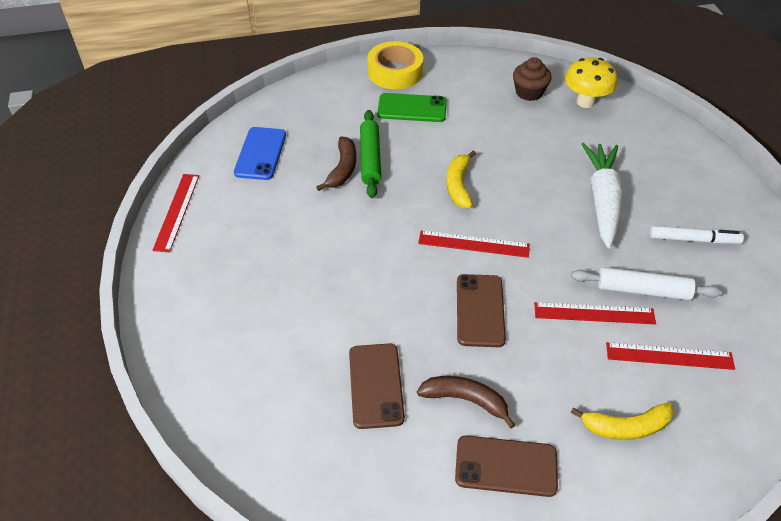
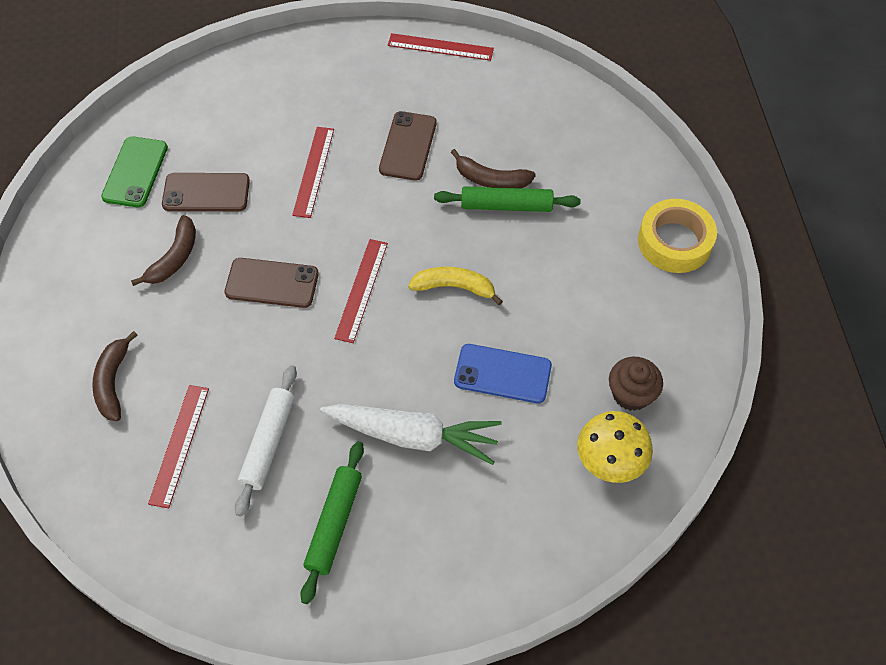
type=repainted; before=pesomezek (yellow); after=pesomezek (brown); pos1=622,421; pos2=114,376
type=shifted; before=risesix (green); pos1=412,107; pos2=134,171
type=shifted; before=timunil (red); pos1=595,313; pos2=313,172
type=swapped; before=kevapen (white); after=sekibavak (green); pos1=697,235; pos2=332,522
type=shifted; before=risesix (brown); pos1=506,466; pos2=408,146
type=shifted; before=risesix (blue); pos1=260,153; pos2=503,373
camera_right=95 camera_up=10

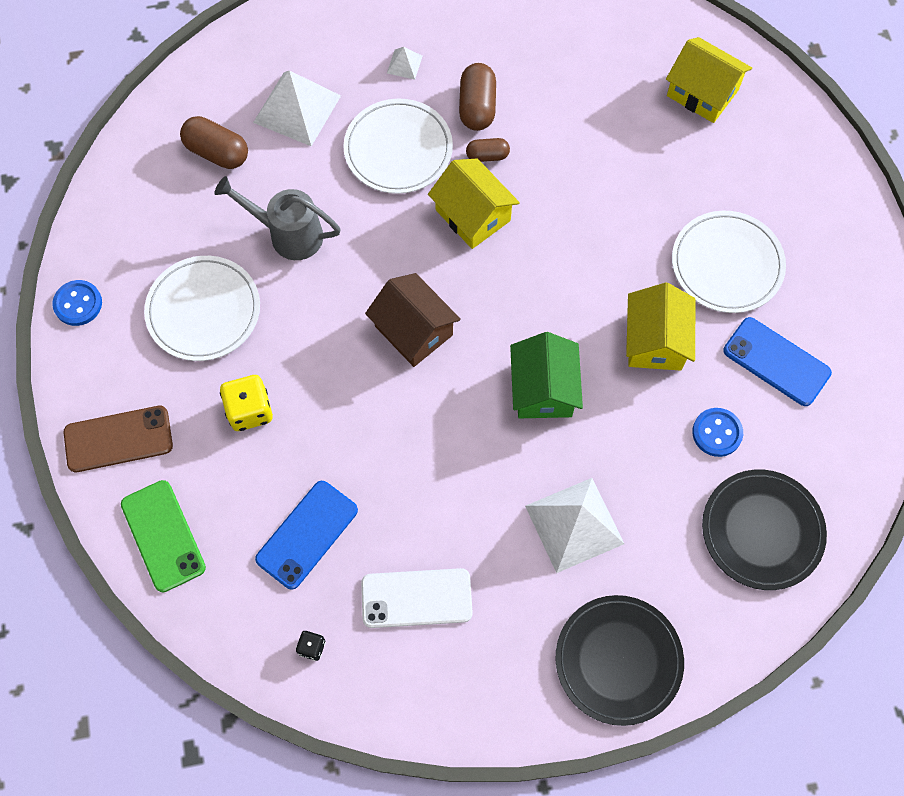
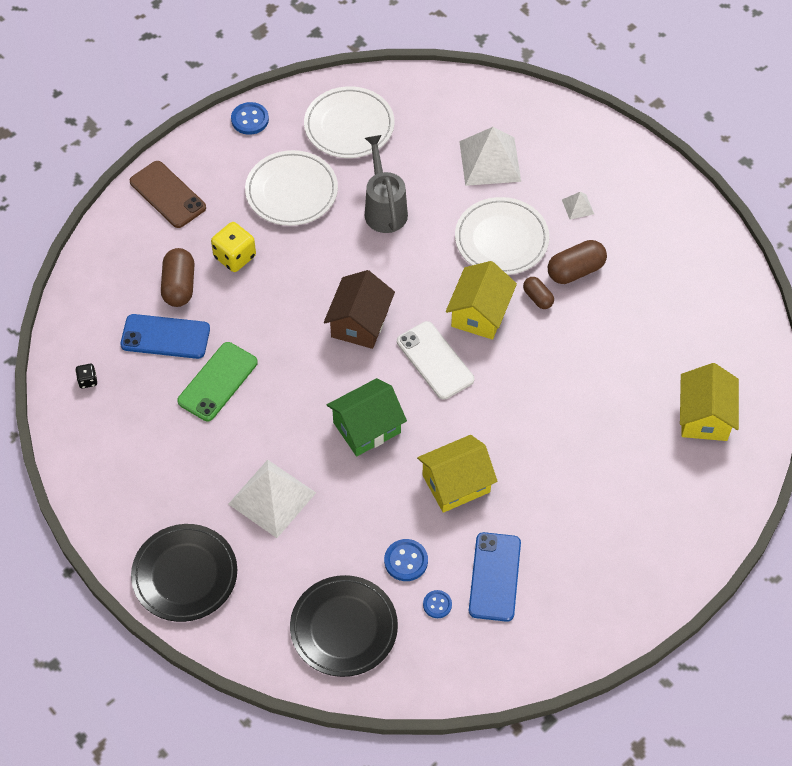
type=shifted; before=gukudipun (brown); pos1=214,142; pos2=177,277
type=shifted; before=risesix (green); pos1=163,536; pos2=217,381
type=shifted; before=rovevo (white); pos1=729,262; pos2=349,122
type=shifted; before=risesix (white); pos1=417,598; pos2=435,360
type=new; after=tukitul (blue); pos2=437,604
camera_right=60 camera_up=-10

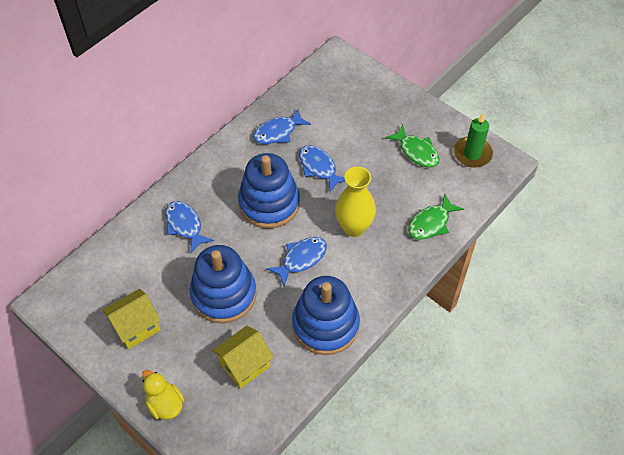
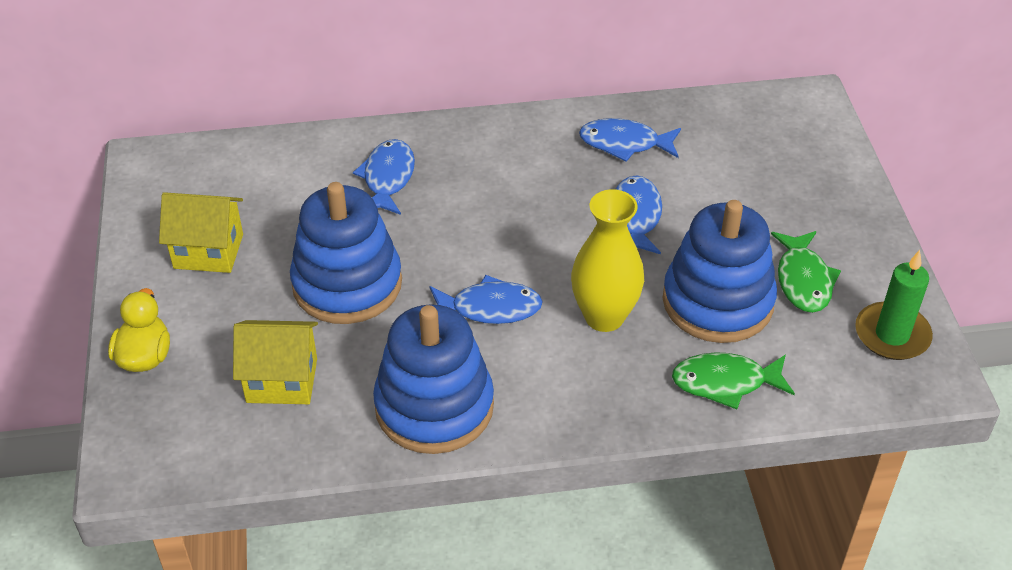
type=shifted; before=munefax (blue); pos1=269,190; pos2=719,271
camera_right=40 camera_up=-10

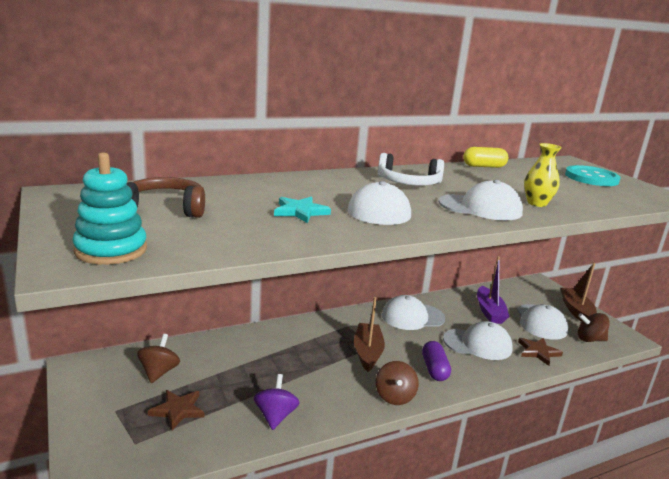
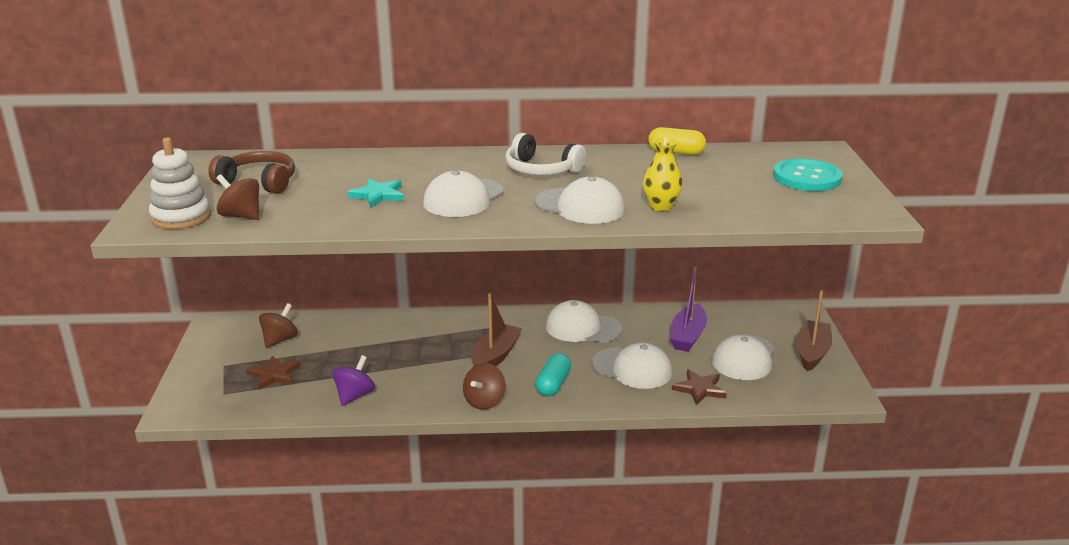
type=repainted; before=munefax (turquoise); after=munefax (white); pos1=109,208; pos2=180,183
type=shifted; before=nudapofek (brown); pos1=594,327; pos2=238,197
type=repainted; before=gukudipun (purple); after=gukudipun (turquoise); pos1=436,361; pos2=553,375
camera_right=25 camera_up=5

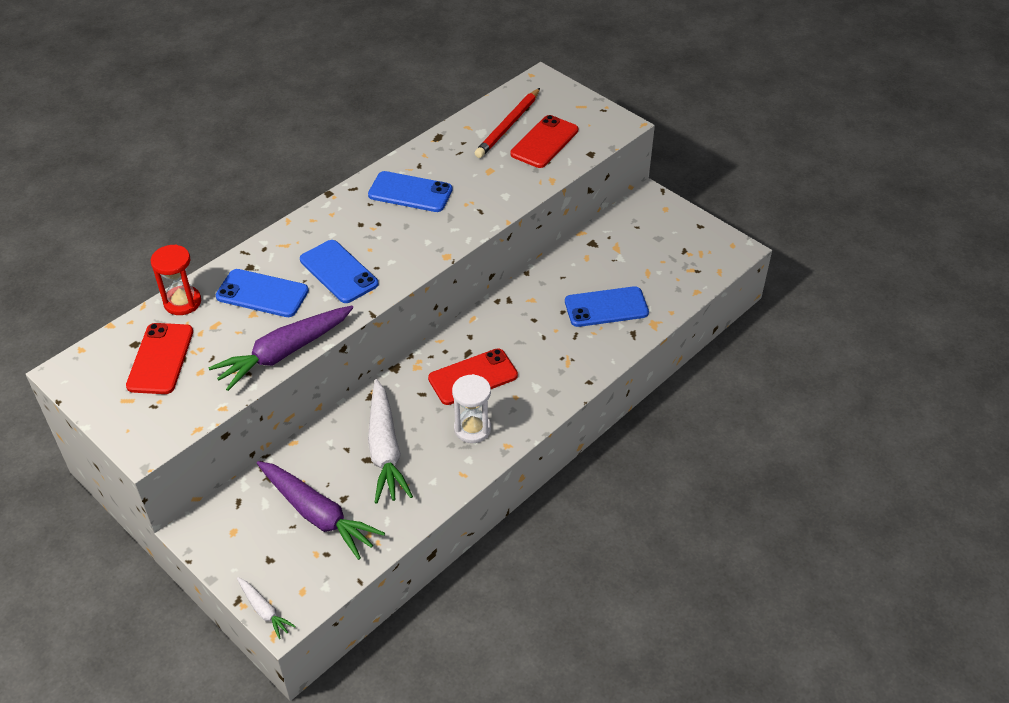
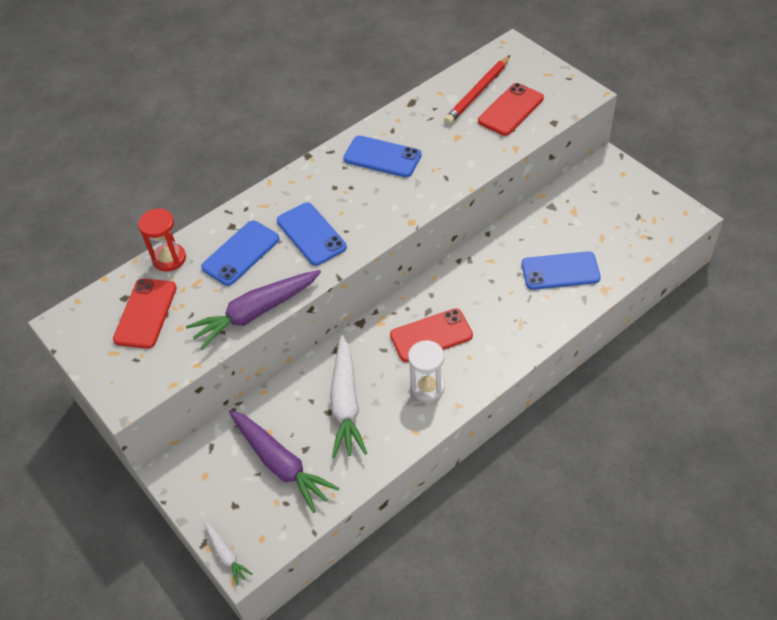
type=rotated; before=risesix (blue); pos1=262,293; pos2=240,253; turn=-75
camera_right=10 camera_up=5

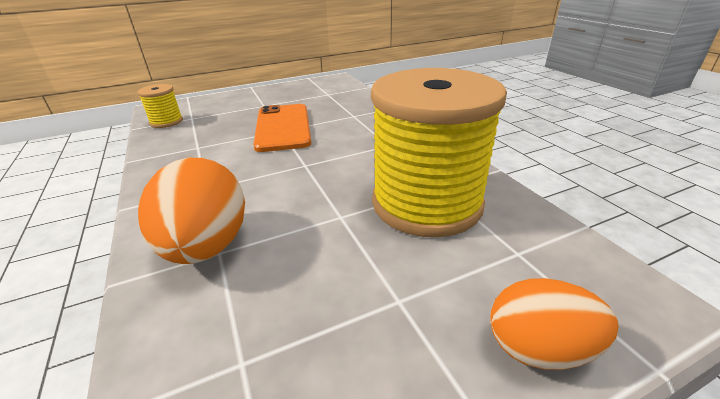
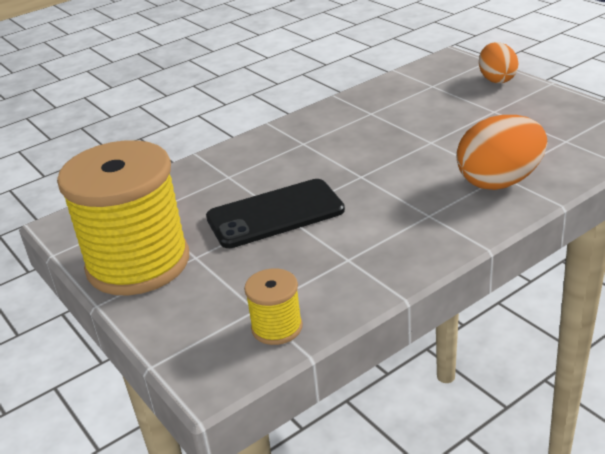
type=shifted; before=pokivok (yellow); pos1=439,152; pos2=123,217
type=repainted; before=risesix (orange); after=risesix (black); pos1=282,128; pos2=275,213
camera_right=-100 camera_up=0

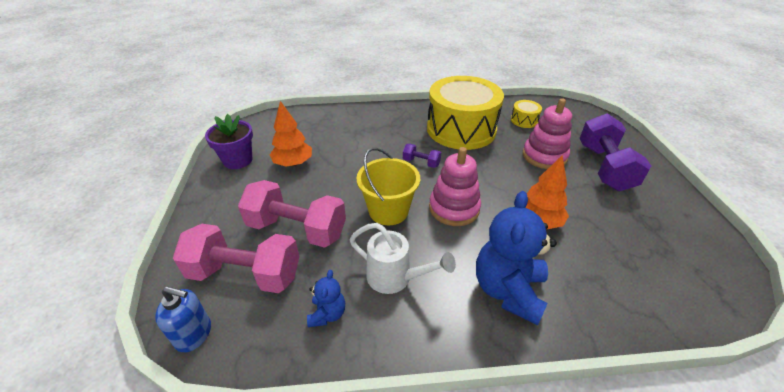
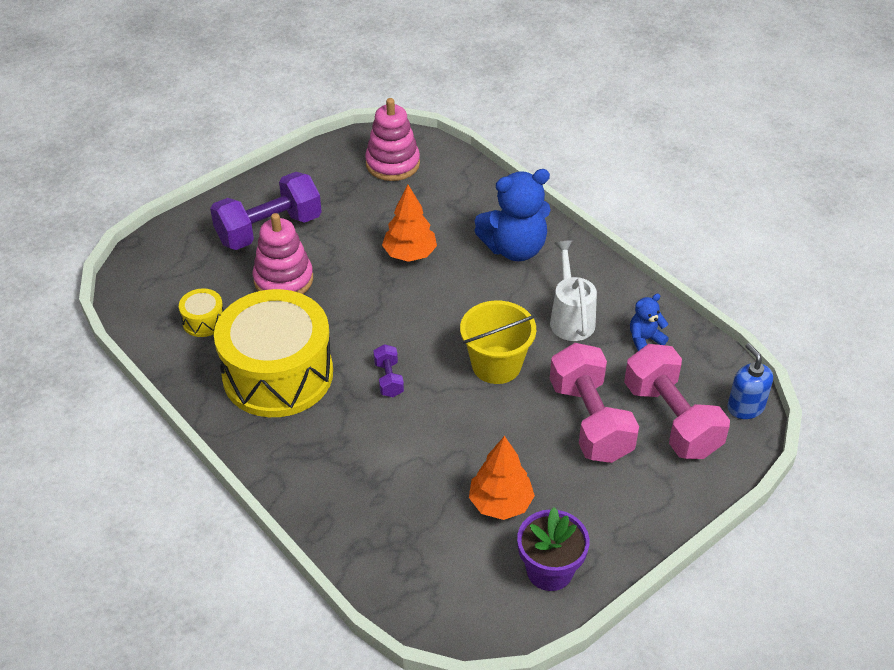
type=shifted; before=munefax (pink); pos1=455,186; pos2=392,139
camera_right=-125 camera_up=5

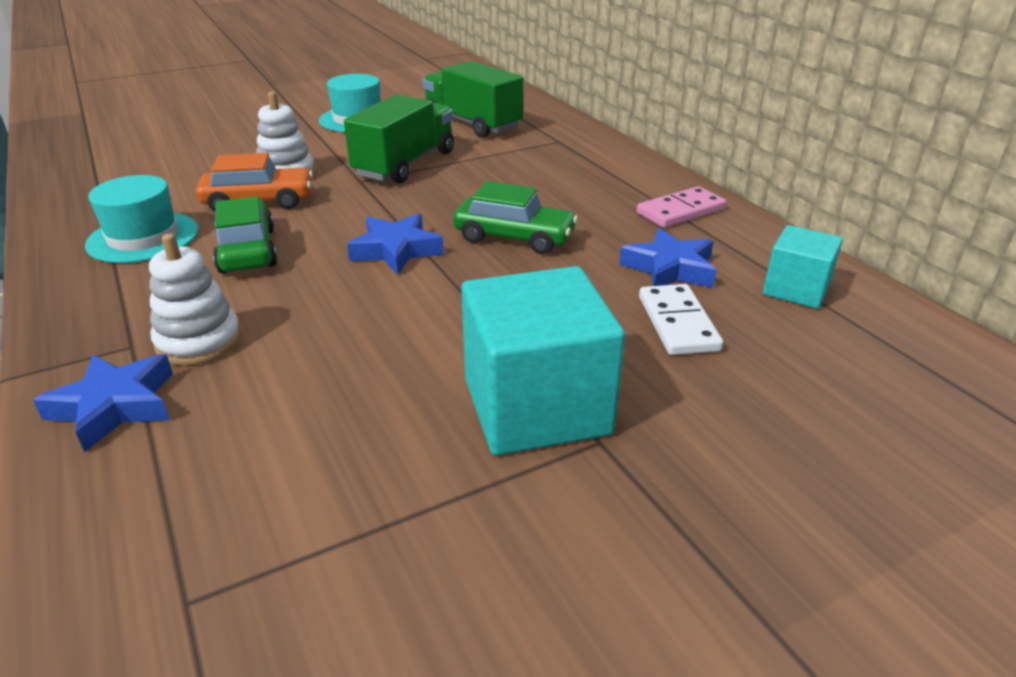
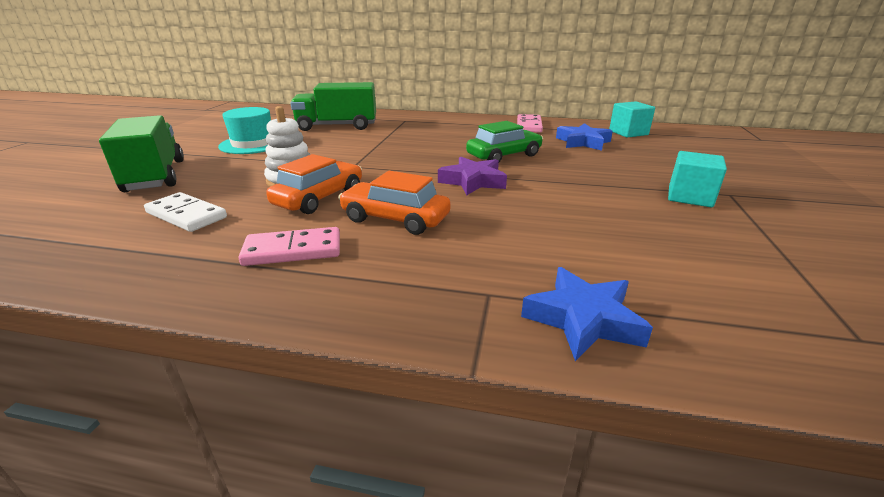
type=shifted; before=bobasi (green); pos1=399,138; pos2=141,153
type=shifted; before=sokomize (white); pos1=681,319; pos2=185,212
type=swapped; before=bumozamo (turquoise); after=sokomize (pink); pos1=141,219; pos2=289,246
type=repainted; before=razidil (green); after=razidil (orange); pos1=245,234; pos2=394,203
type=repainted; before=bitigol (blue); after=bitigol (purple); pos1=395,244; pos2=472,175
type=scaled; before=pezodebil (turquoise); pos1=543,361; pos2=697,179; scale=0.56
type=gone; before=munefax (white); pos1=195,299
camera_right=-50 camera_up=-5

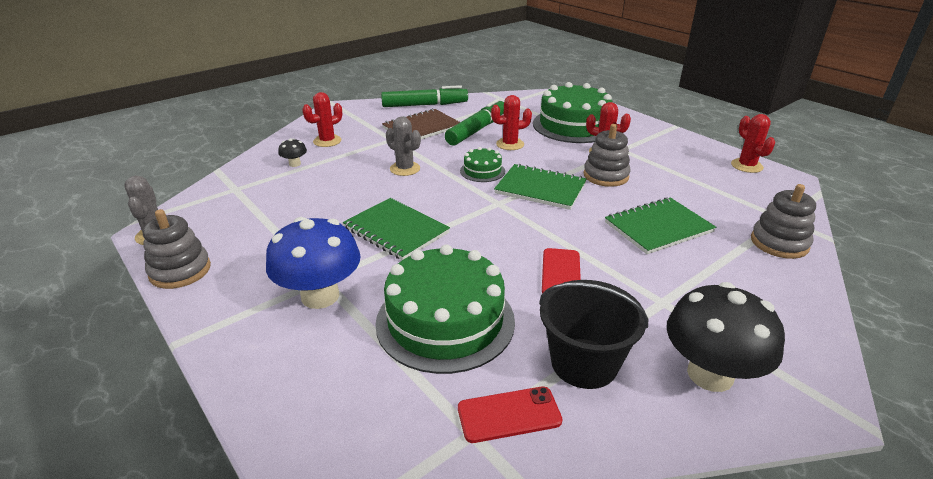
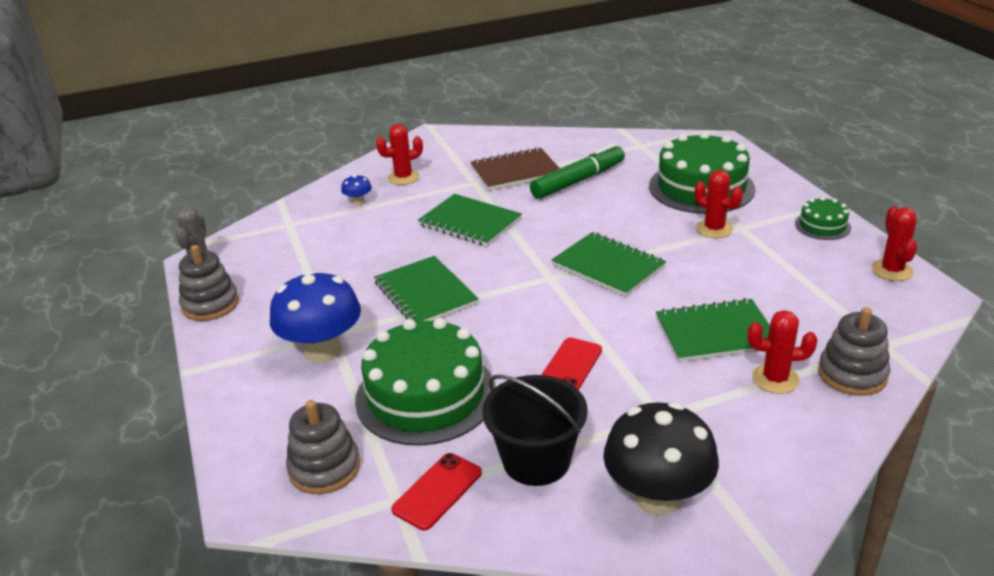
type=shifted; before=munefax (grey); pos1=607,155; pos2=323,447
type=repainted; before=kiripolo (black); after=kiripolo (blue); pos1=292,152; pos2=356,190
type=rotated; before=risesix (red); pos1=510,414; pos2=436,492; turn=-60
type=swapped; before=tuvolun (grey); after=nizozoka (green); pos1=403,146; pos2=470,220
type=shifted; before=tuvolun (red); pos1=511,122; pos2=782,352
type=shifted; before=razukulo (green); pos1=482,164; pos2=823,218
type=gone; before=kevapen (green); pos1=424,96
camera_right=20 camera_up=0

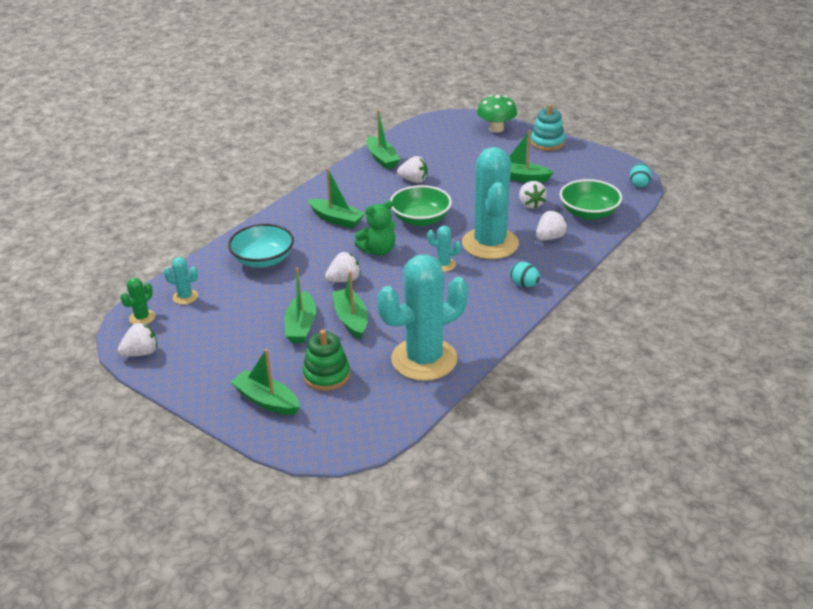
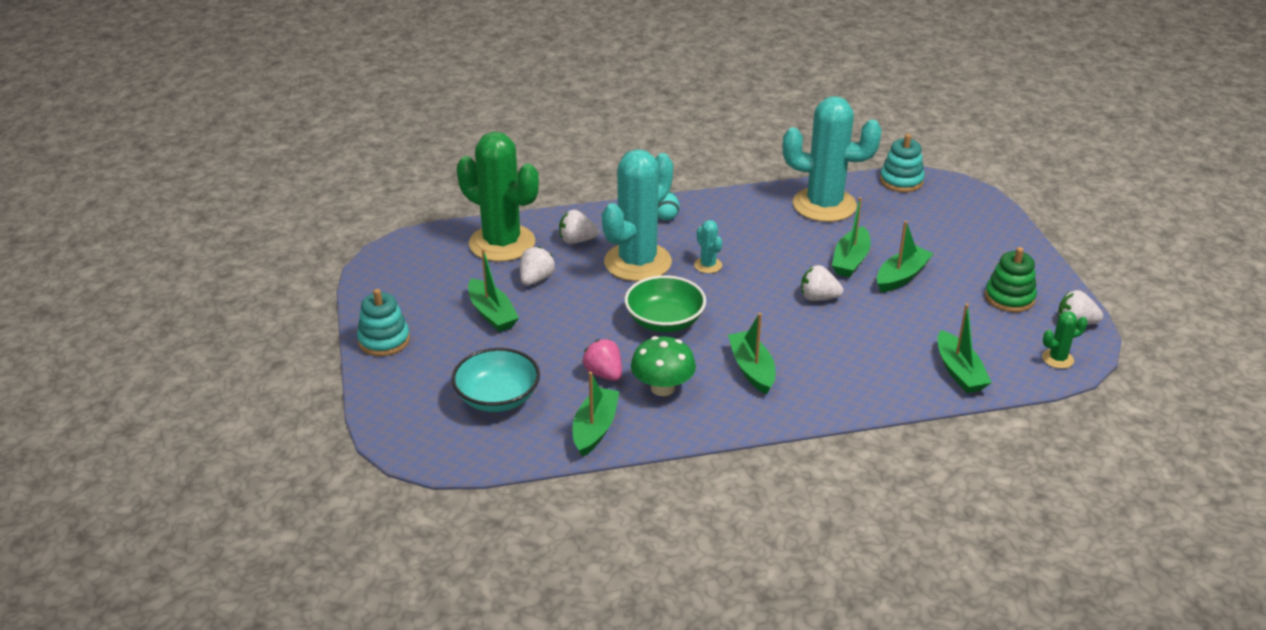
type=shifted; before=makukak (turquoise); pos1=261,246; pos2=496,380
type=swapped; before=makukak (green); after=tuvolun (green); pos1=591,199; pos2=498,197
type=repainted; before=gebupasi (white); after=gebupasi (pink); pos1=412,169; pos2=602,360
type=shifted; before=kiripolo (green); pos1=497,114; pos2=663,366
type=new; after=munefax (turquoise); pos2=902,163
type=shifted; before=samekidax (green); pos1=265,382; pos2=965,348
type=shifted; before=munefax (green); pos1=326,360; pos2=1011,279
type=gone; before=tuvolun (turquoise); pos1=181,280
type=gone; before=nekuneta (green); pos1=375,228
type=gone; before=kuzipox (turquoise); pos1=640,175
camera_right=-140 camera_up=0

